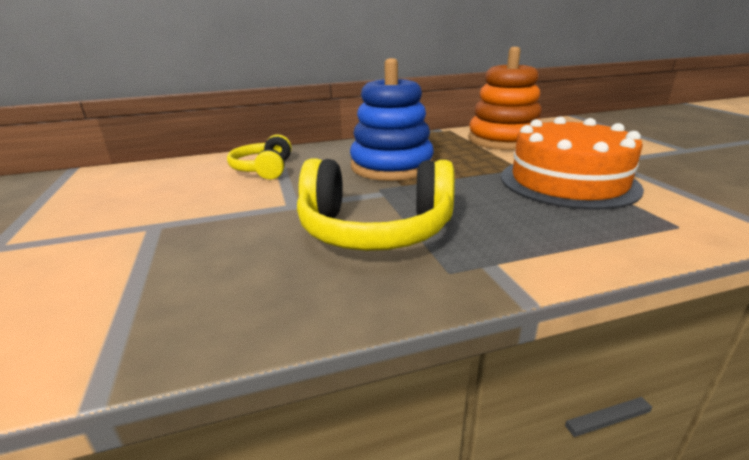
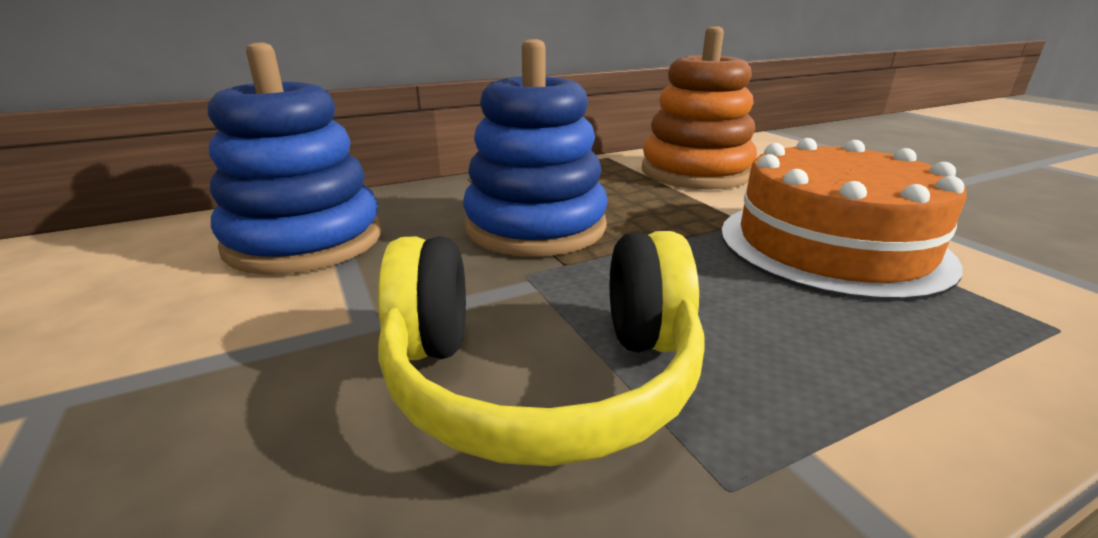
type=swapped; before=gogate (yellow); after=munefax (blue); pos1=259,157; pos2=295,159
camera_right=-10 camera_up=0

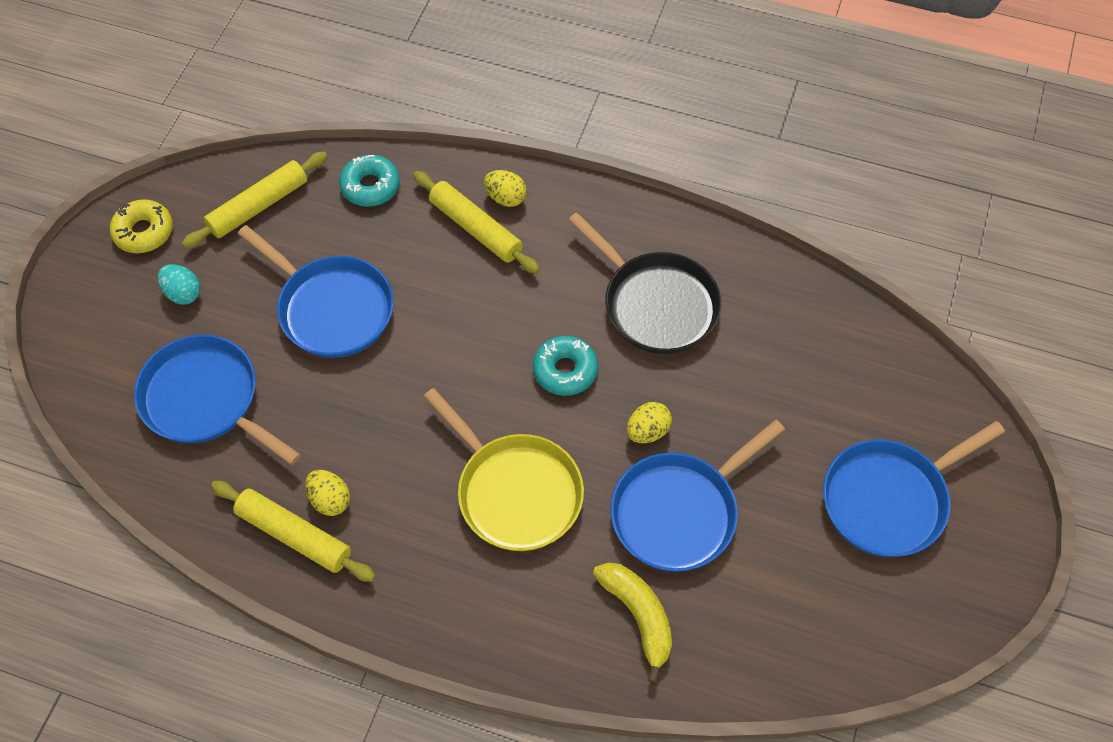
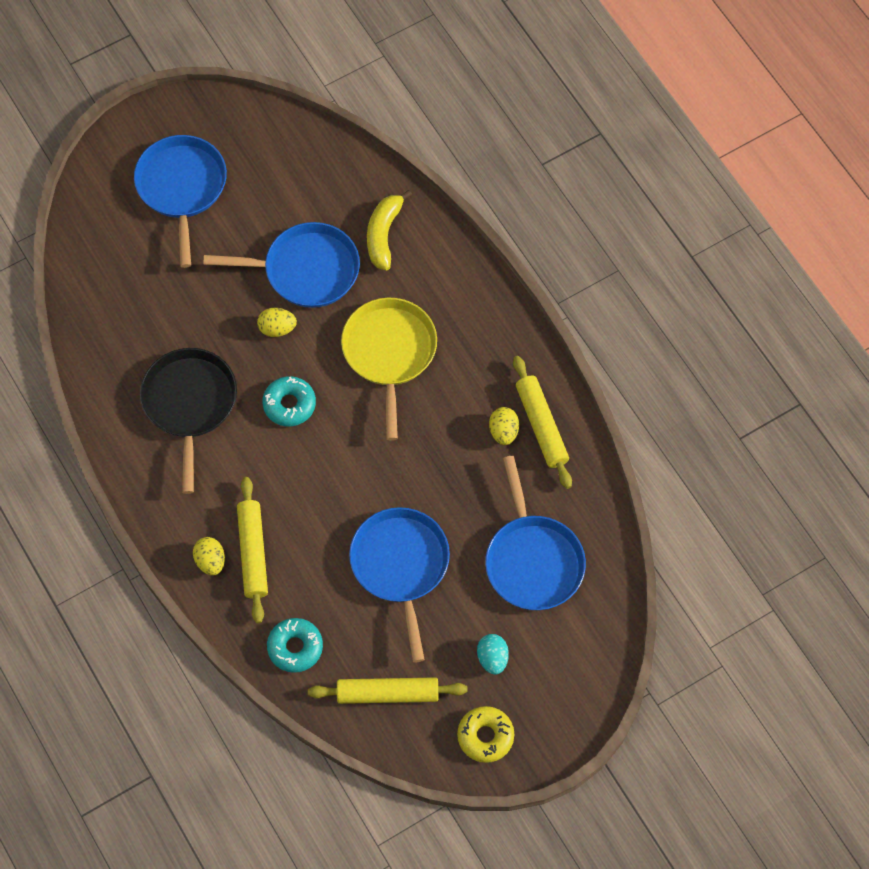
type=rotated; before=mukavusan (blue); pos1=914,489; pos2=180,201; turn=-105
camera_right=-140 camera_up=5

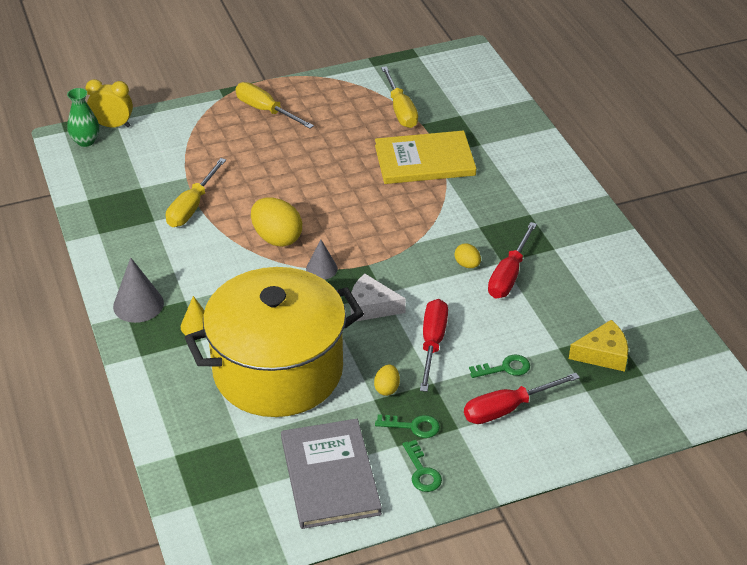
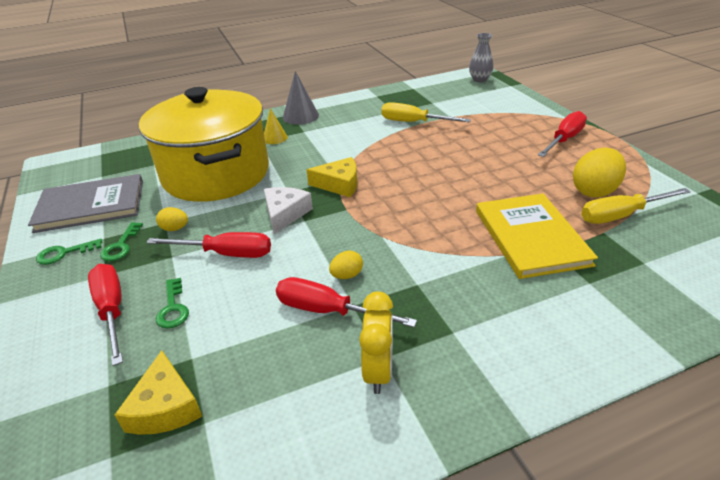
type=swapped; before=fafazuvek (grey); after=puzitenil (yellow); pos1=322,259; pos2=332,177
type=shifted; before=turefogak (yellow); pos1=109,103; pos2=376,343
type=repainted; before=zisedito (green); after=zisedito (grey); pos1=83,117; pos2=481,57
type=repainted; before=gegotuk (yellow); after=gegotuk (red); pos1=274,105; pos2=562,134
type=shifted; before=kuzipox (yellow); pos1=276,222; pos2=599,173
camera_right=90 camera_up=-5

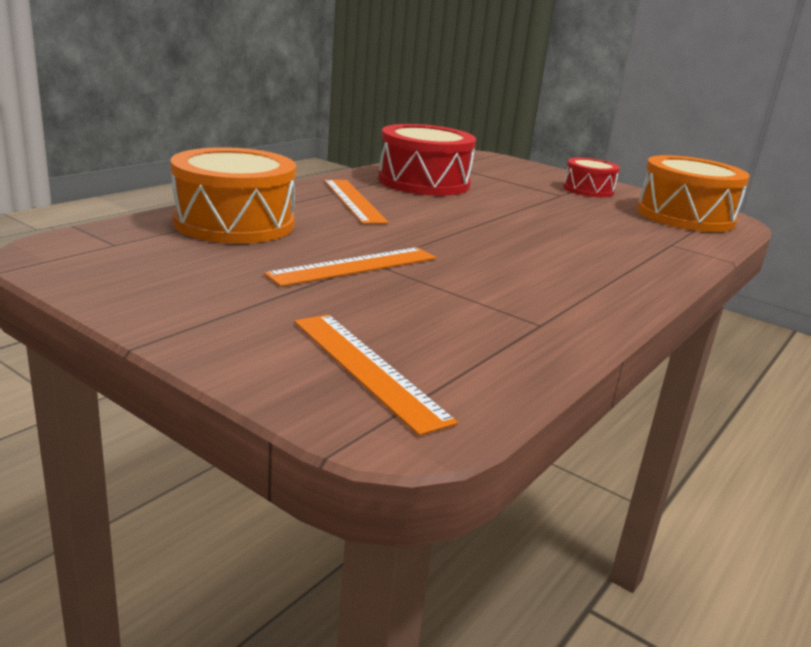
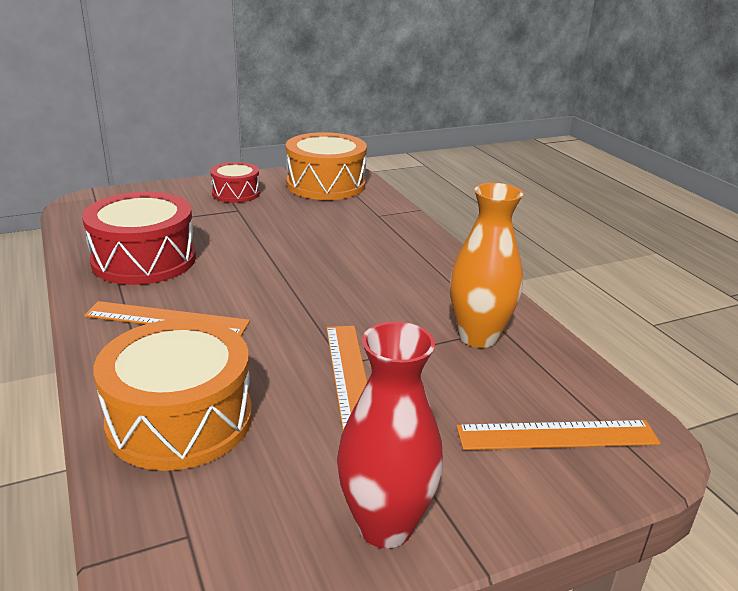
type=new; after=zisedito (red); pos2=390,434
type=new; after=zisedito (orange); pos2=486,265
camera_right=-60 camera_up=5

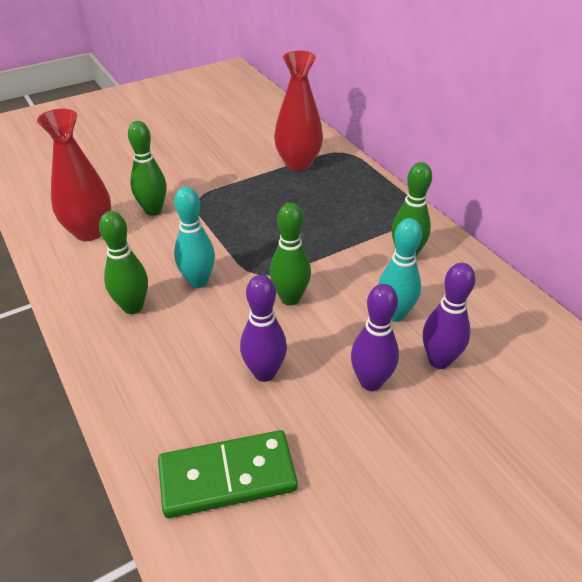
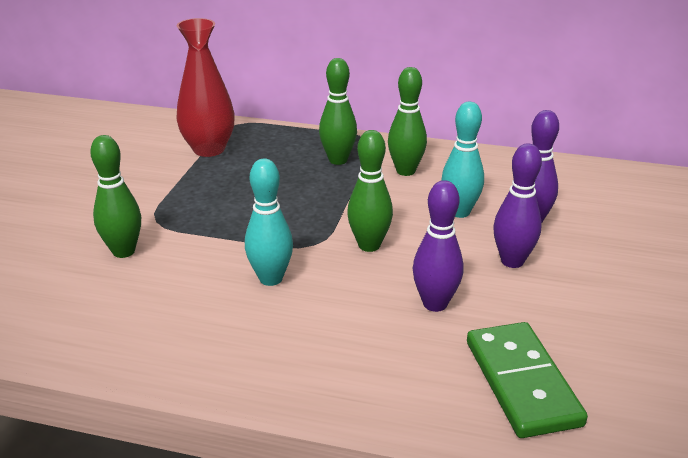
type=shifted; before=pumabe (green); pos1=123,262; pos2=338,111
type=rotated; before=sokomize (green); pos1=228,474; pos2=527,380; turn=-45
type=gone; before=zisedito (red); pos1=74,175
camera_right=-45 camera_up=-10

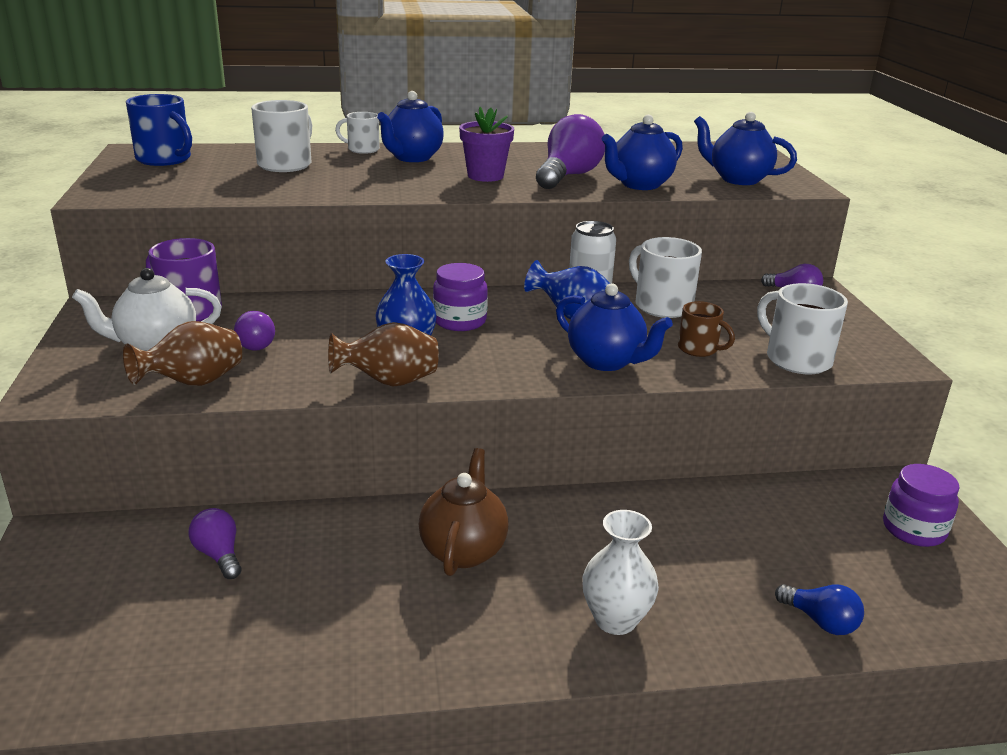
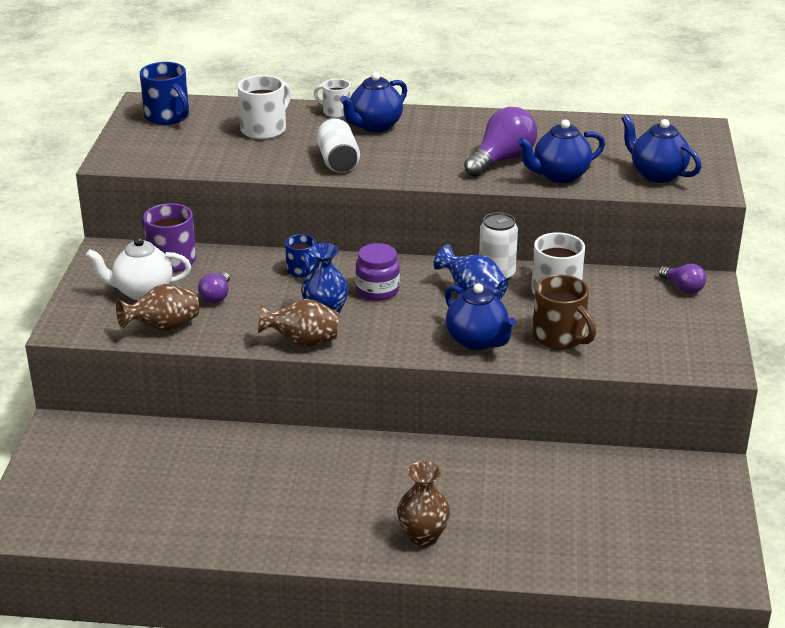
type=new; after=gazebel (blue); pos2=300,255
type=new; after=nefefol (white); pos2=338,145
type=repainted; before=zisedito (white); after=zisedito (brown); pos1=620,572; pos2=423,504
type=scaled; before=gazebel (brown); pos1=706,329; pos2=564,311; scale=1.6
type=gone; before=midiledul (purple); pos1=215,543
type=gone; before=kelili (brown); pos1=464,512
type=gone; before=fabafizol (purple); pos1=486,144
type=gone; before=gazebel (white); pos1=802,328
type=gone; before=midiledul (blue); pos1=819,609
type=gone; before=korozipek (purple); pos1=921,505
camera_right=15 camera_up=5

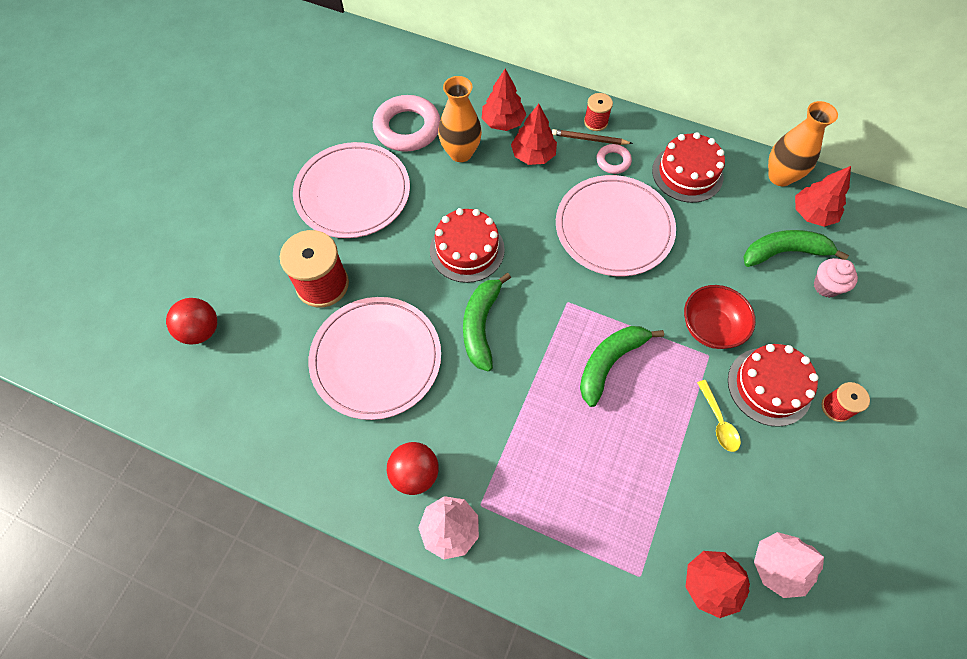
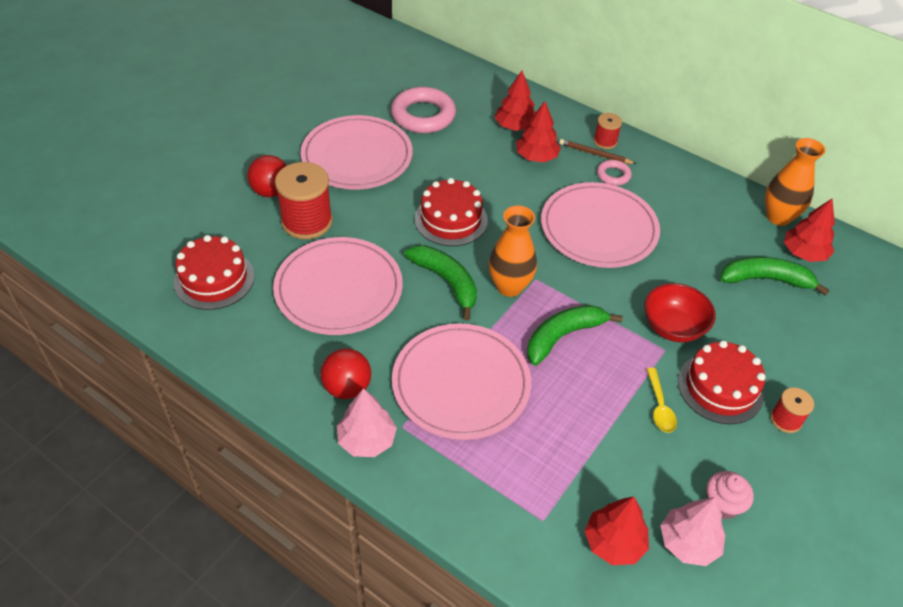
type=shifted; before=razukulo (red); pos1=688,167; pos2=214,272
type=shifted; before=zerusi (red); pos1=191,321; pos2=267,176
type=new; after=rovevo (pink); pos2=461,381
type=rotated; before=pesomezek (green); pos1=487,322; pos2=440,282; turn=120
type=shifted; before=zisedito (orange); pos1=460,119; pos2=513,251
type=shifted; before=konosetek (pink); pos1=836,278; pos2=730,495
camera_right=10 camera_up=-15

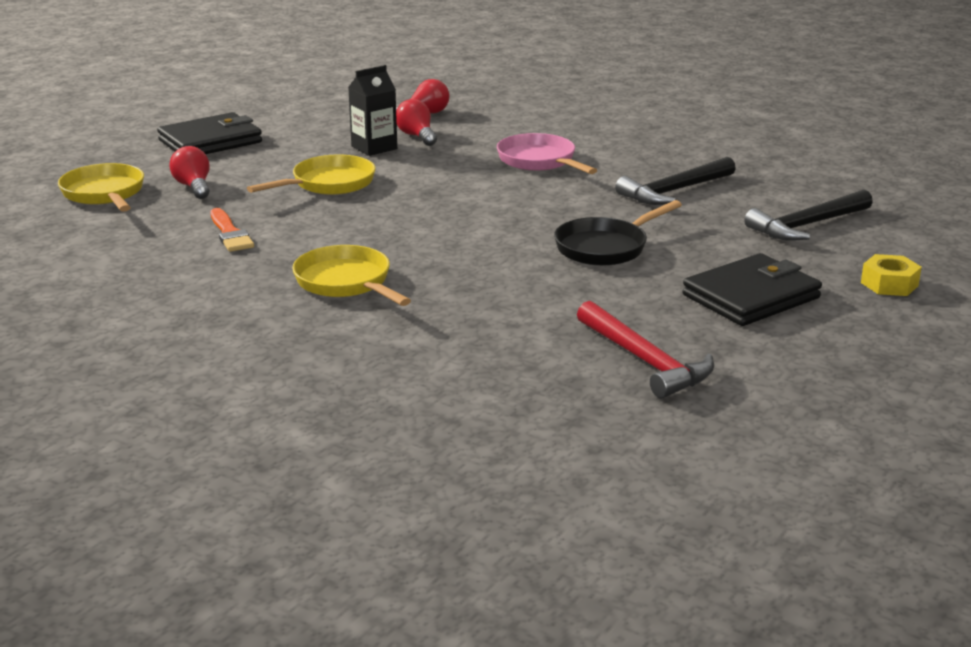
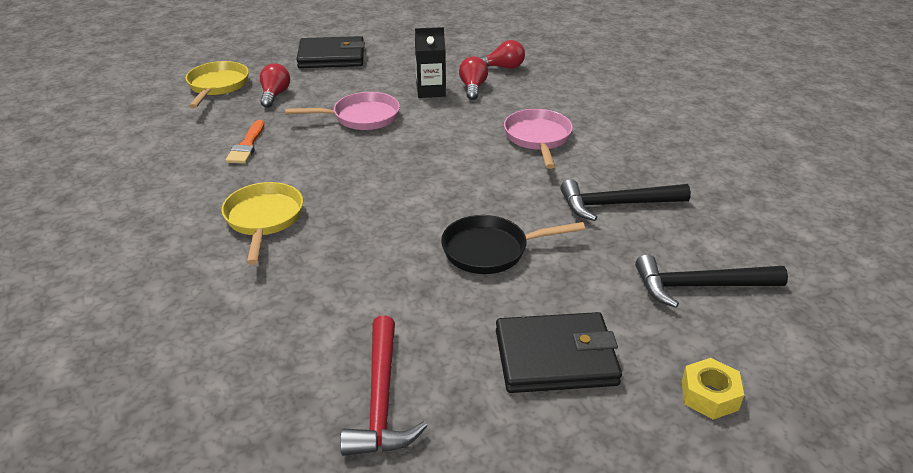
type=repainted; before=mukavusan (yellow); after=mukavusan (pink); pos1=311,174; pos2=342,111
camera_right=30 camera_up=10

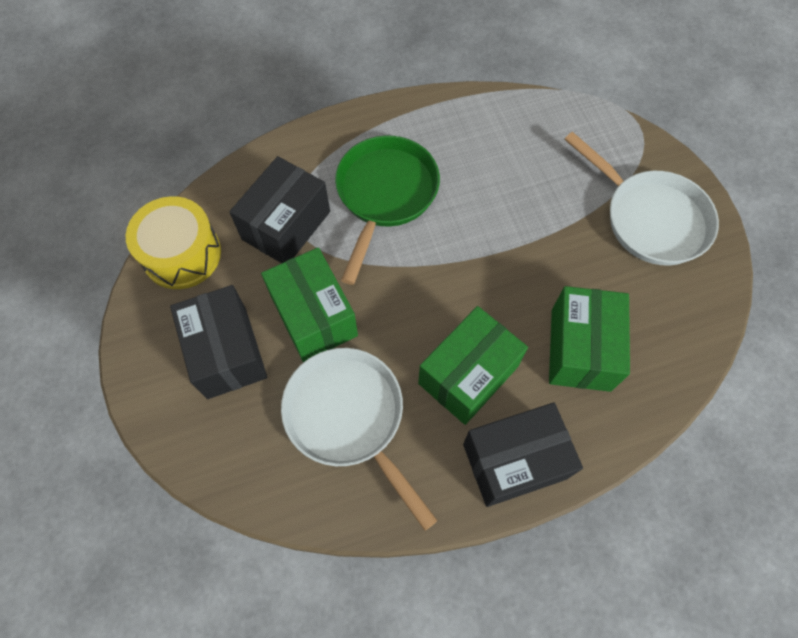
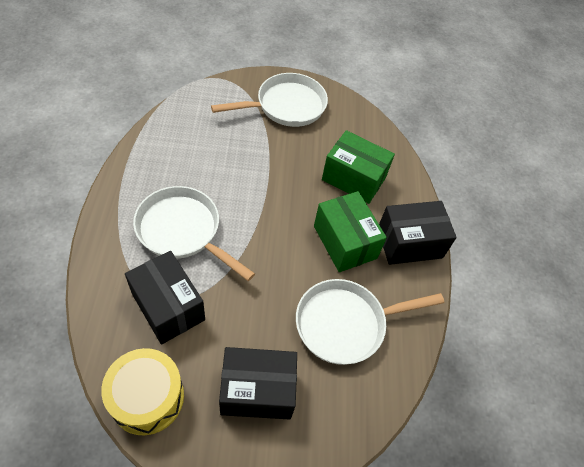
type=repainted; before=mukavusan (green); after=mukavusan (white); pos1=387,210; pos2=194,233
type=rotated; before=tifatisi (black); pos1=523,454; pos2=418,233; turn=75
type=gone; before=tifatisi (green); pos1=309,304
camera_right=-75 camera_up=-10

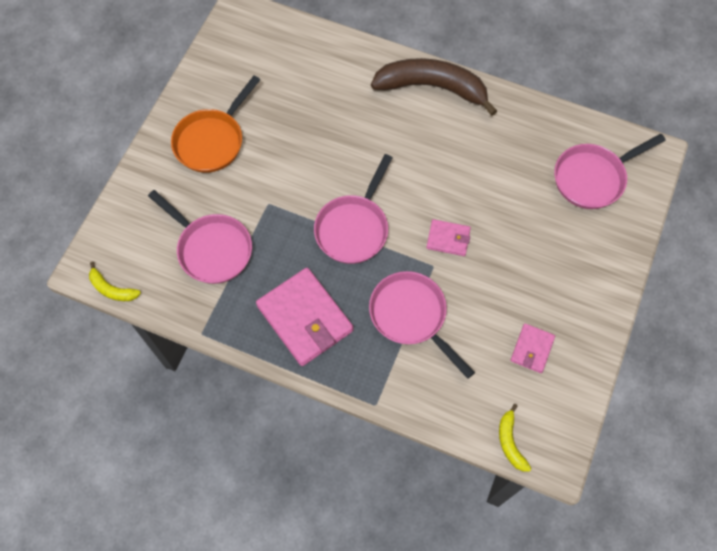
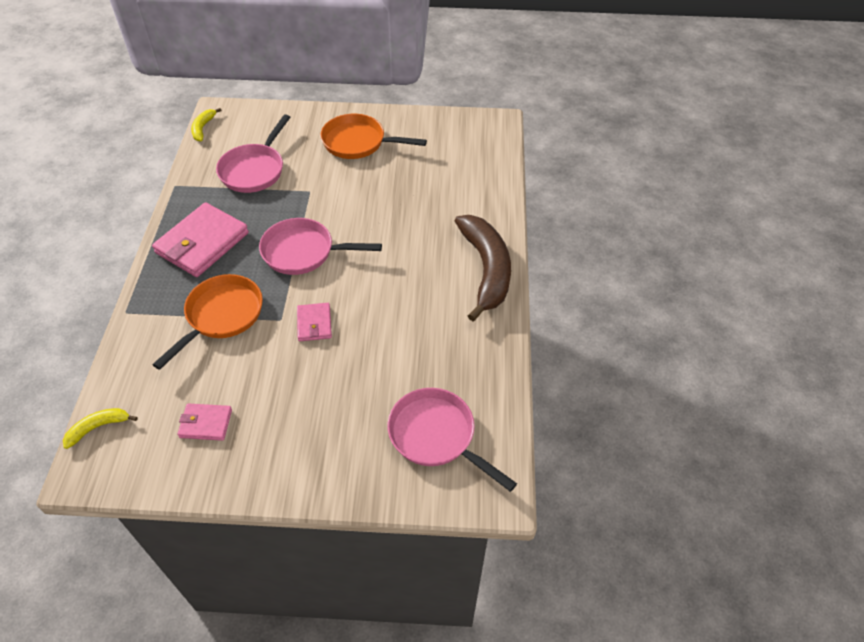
type=repainted; before=mukavusan (pink); after=mukavusan (orange); pos1=422,325; pos2=207,322
camera_right=70 camera_up=-15

